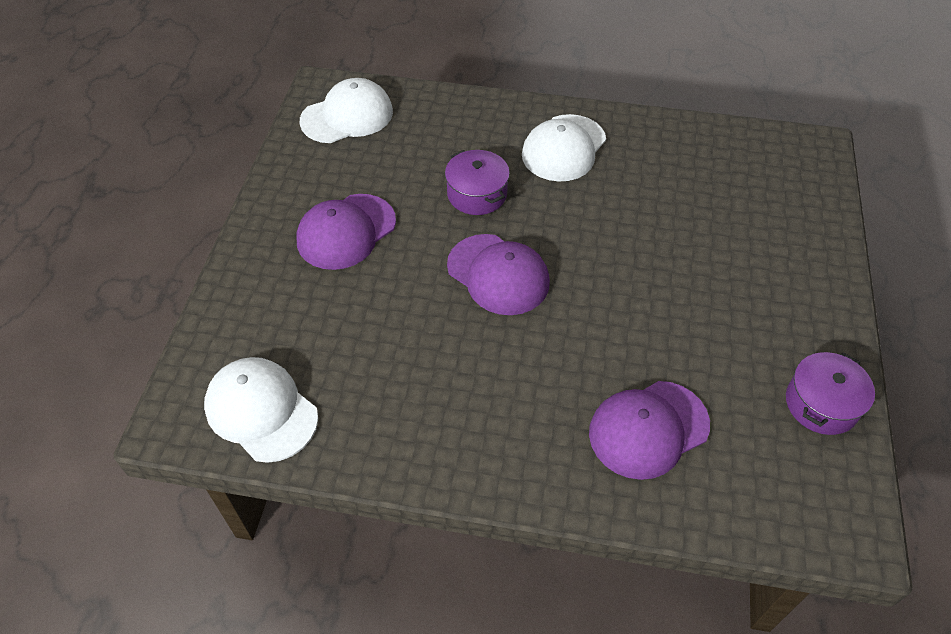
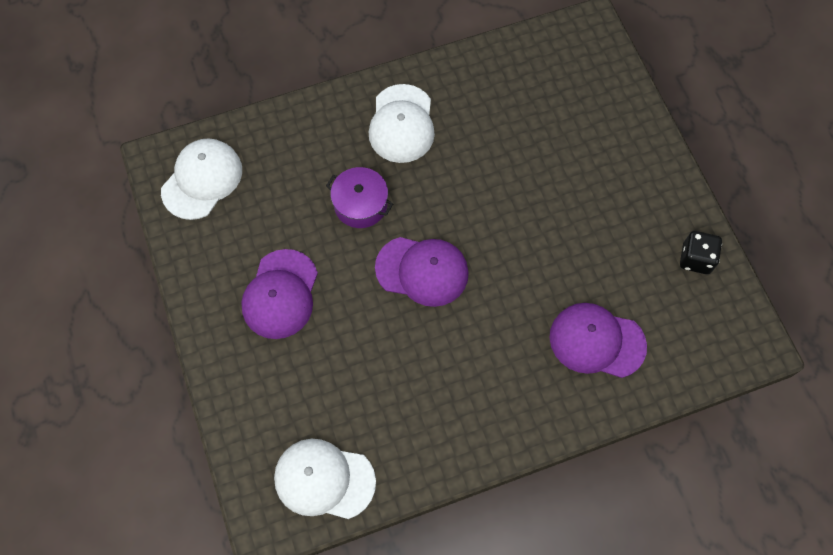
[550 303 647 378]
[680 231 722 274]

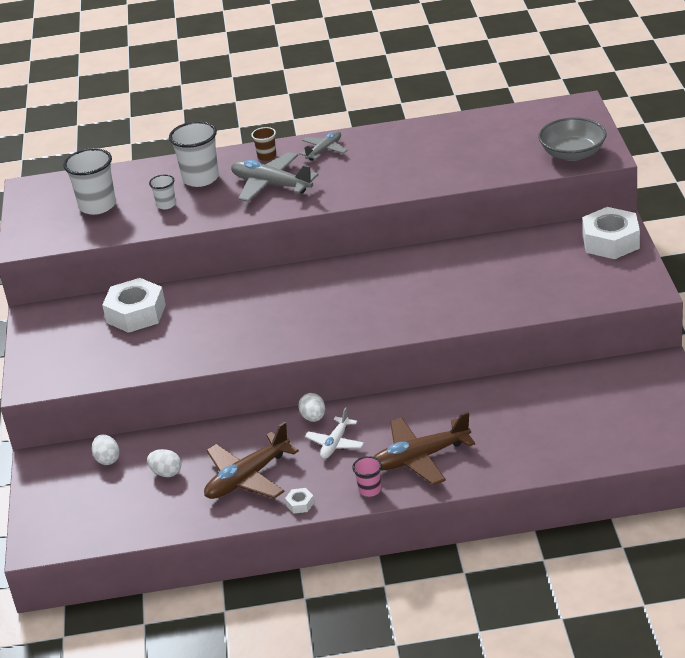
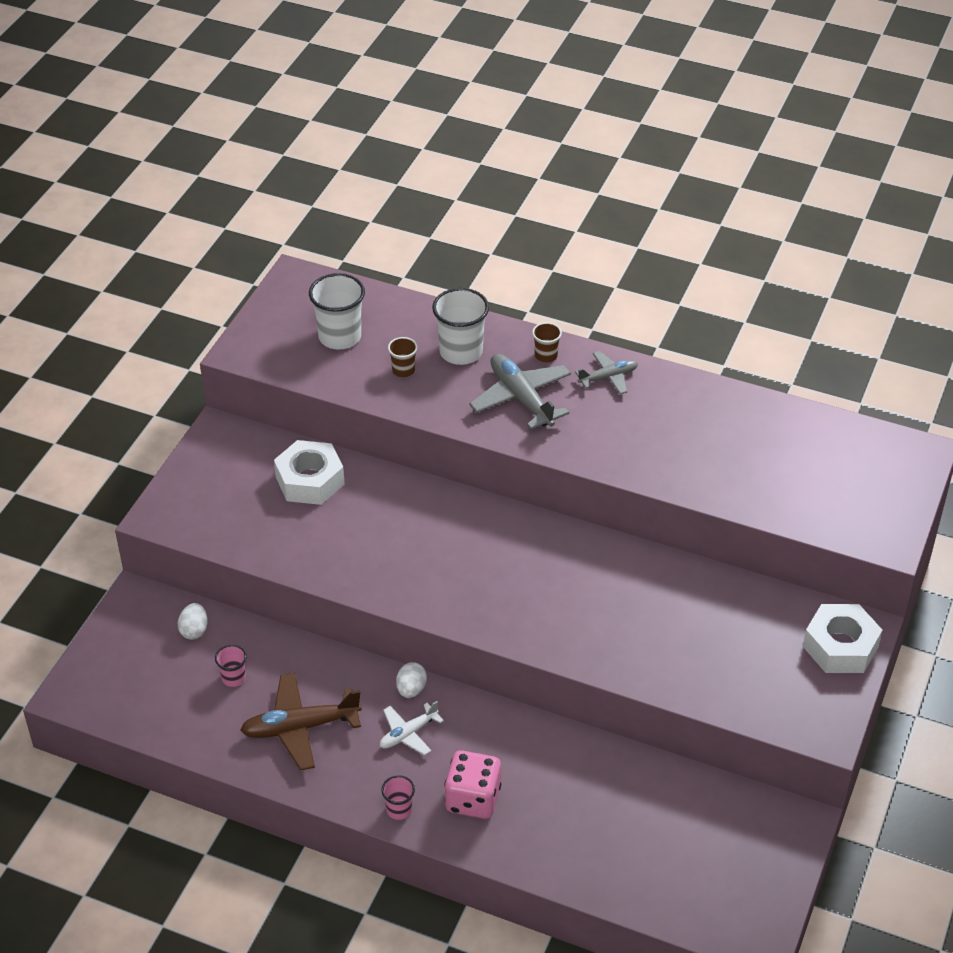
[215 645 247 687]
[388 337 418 377]
[444 750 501 819]
[285 488 314 514] (first image)
[538 117 607 161] (first image)

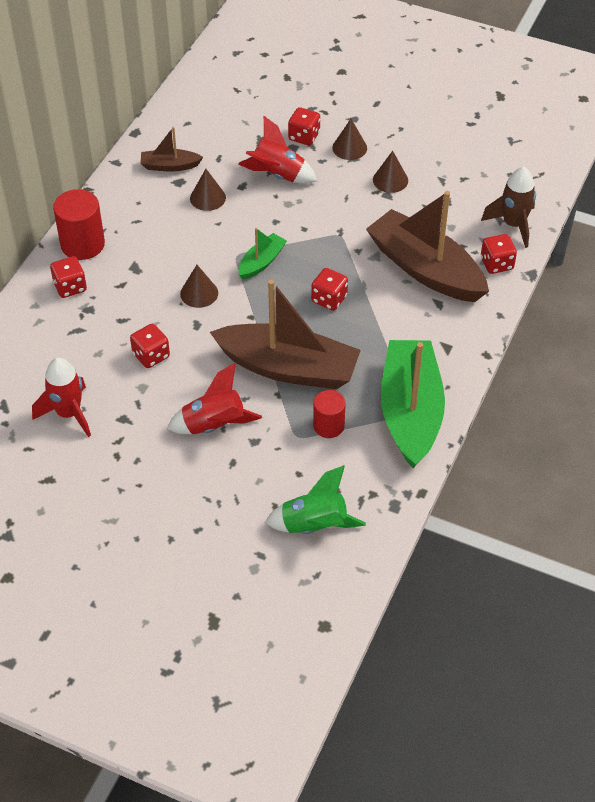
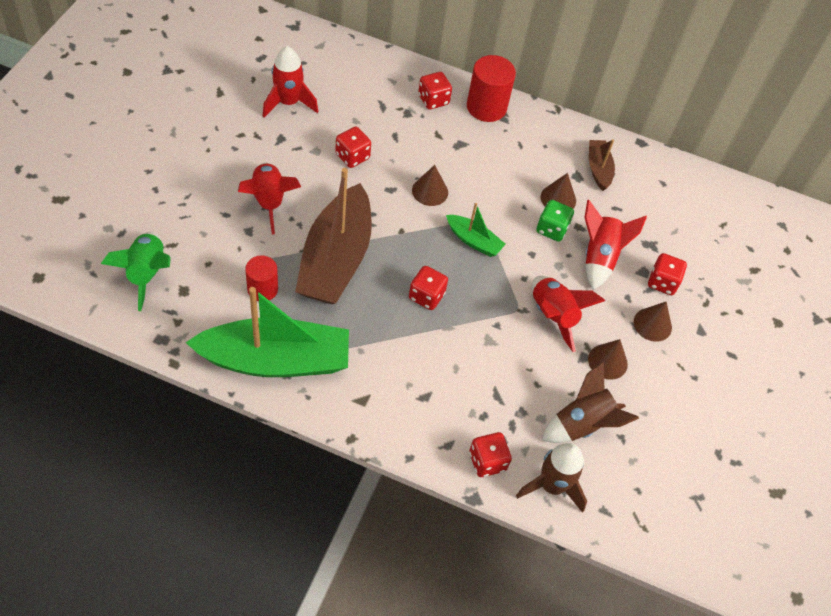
[532 276 605 352]
[536 200 574 242]
[542 362 639 443]
[366 191 489 302] (first image)

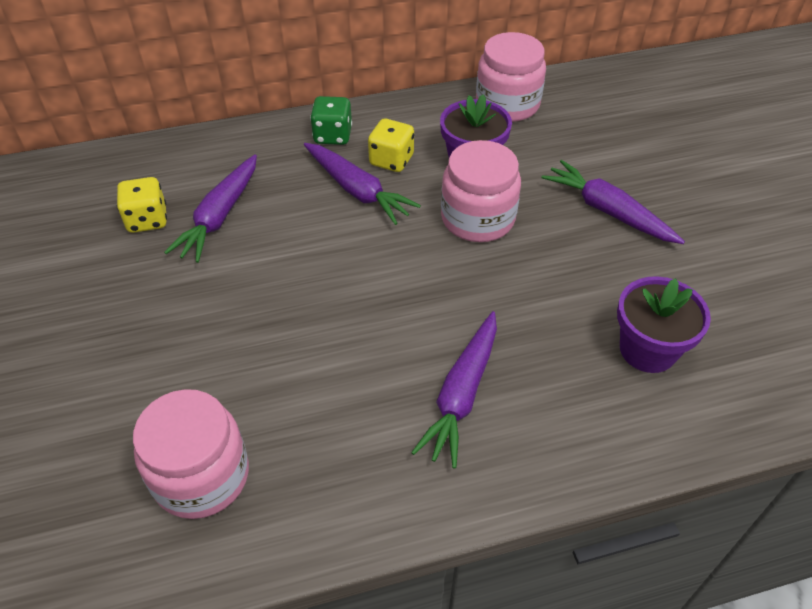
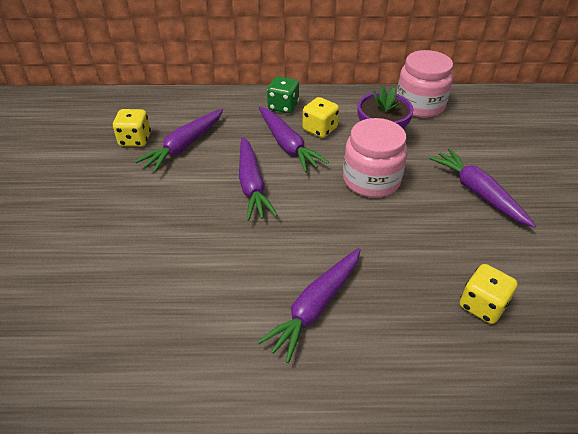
[239 137 278 221]
[460 264 518 324]
[133 389 249 519] (first image)

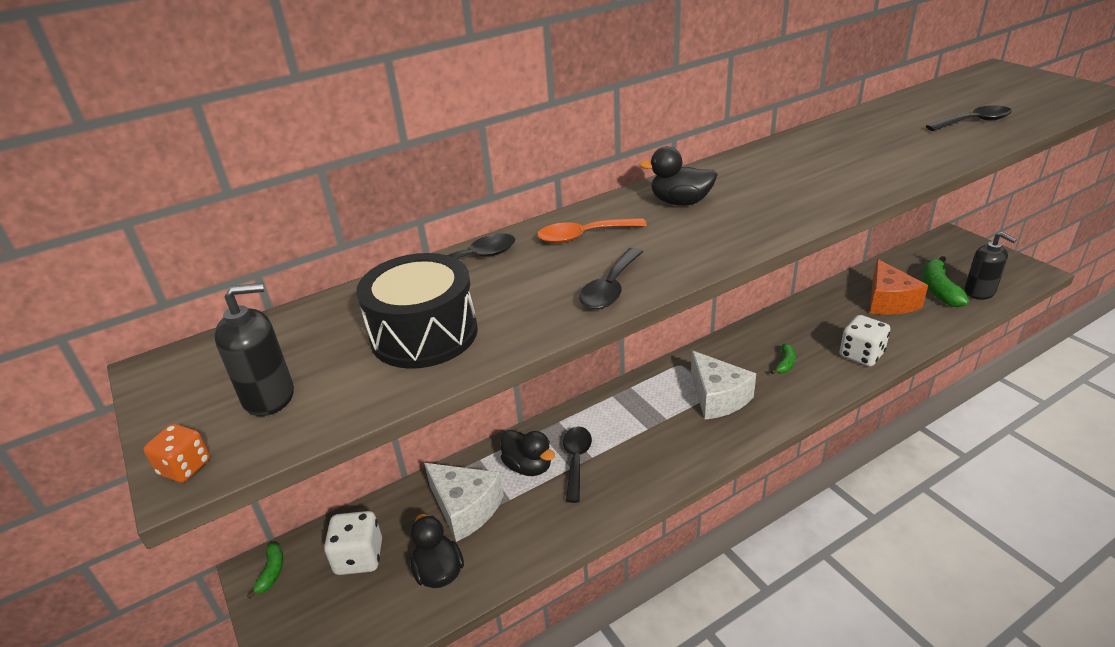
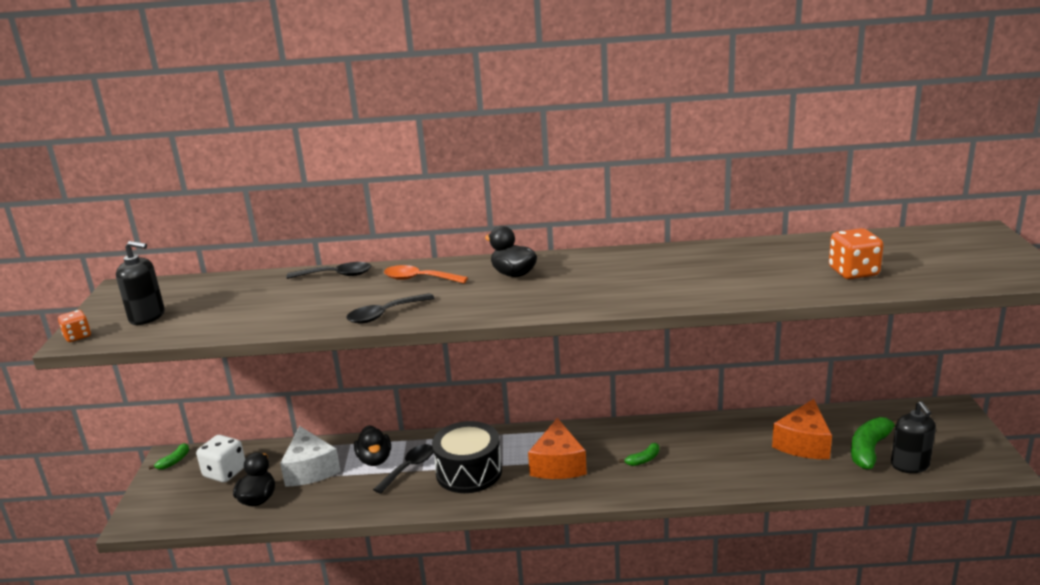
[432 421 502 493]
[528 418 587 479]
[829 228 883 279]
[840 315 890 367] (first image)

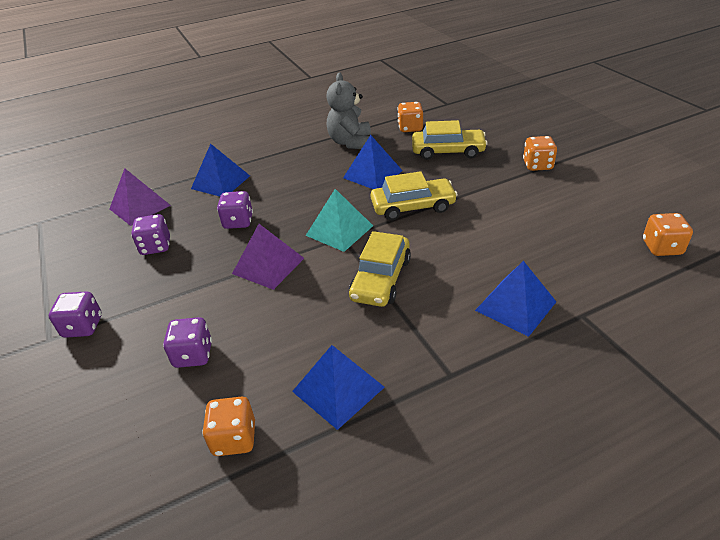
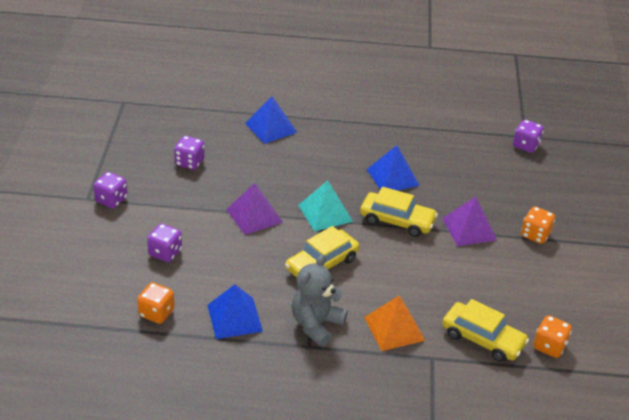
[291 254 348 347]
[364 295 426 351]
[442 197 497 246]
[442 299 529 362]
[513 120 544 153]
[398 102 423 132] (first image)

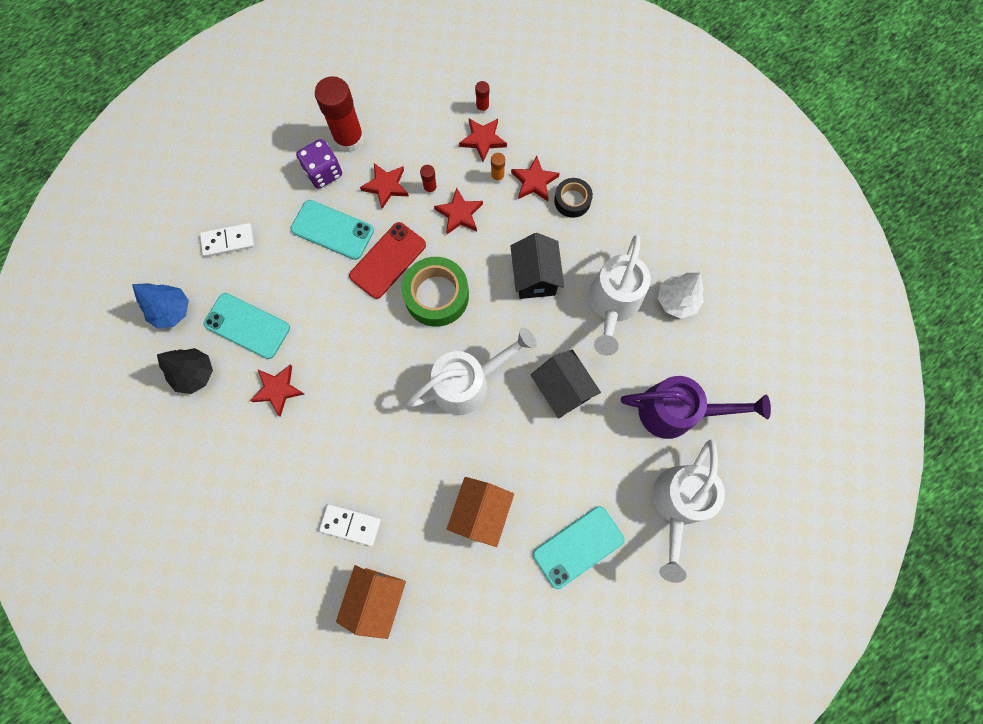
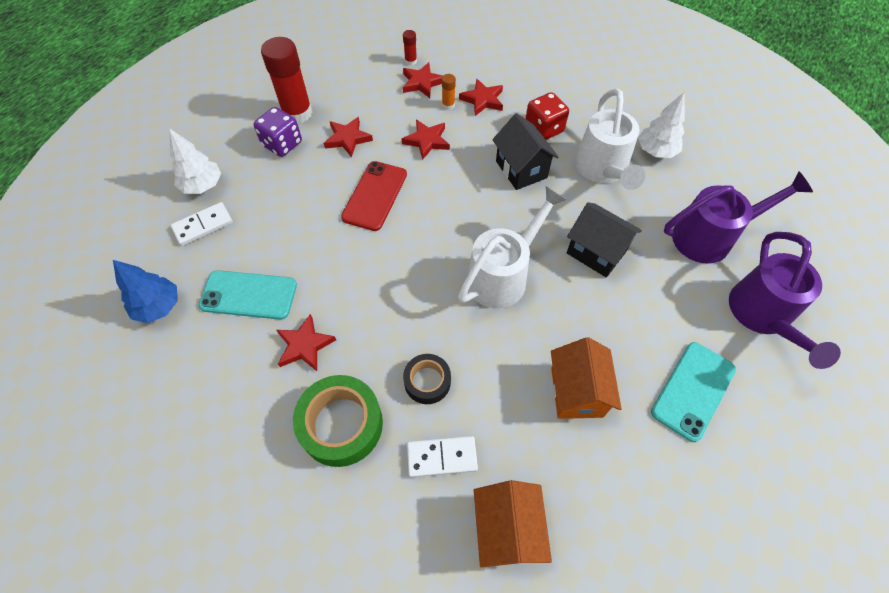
[169 128 221 194]
[293 375 383 467]
[403 354 451 404]
[525 92 569 140]
[729 232 841 369]
[157 348 213 394] (first image)
[291 200 374 260] (first image)
[420 165 437 195] (first image)

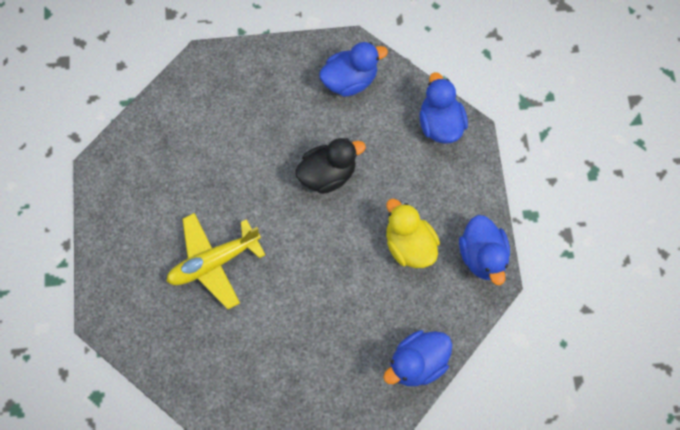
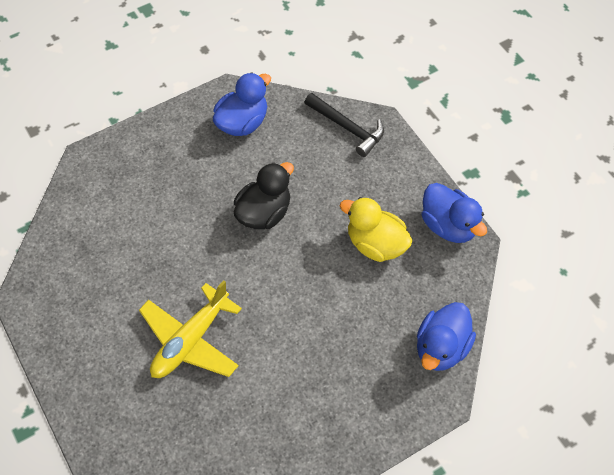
[304 93 384 157]

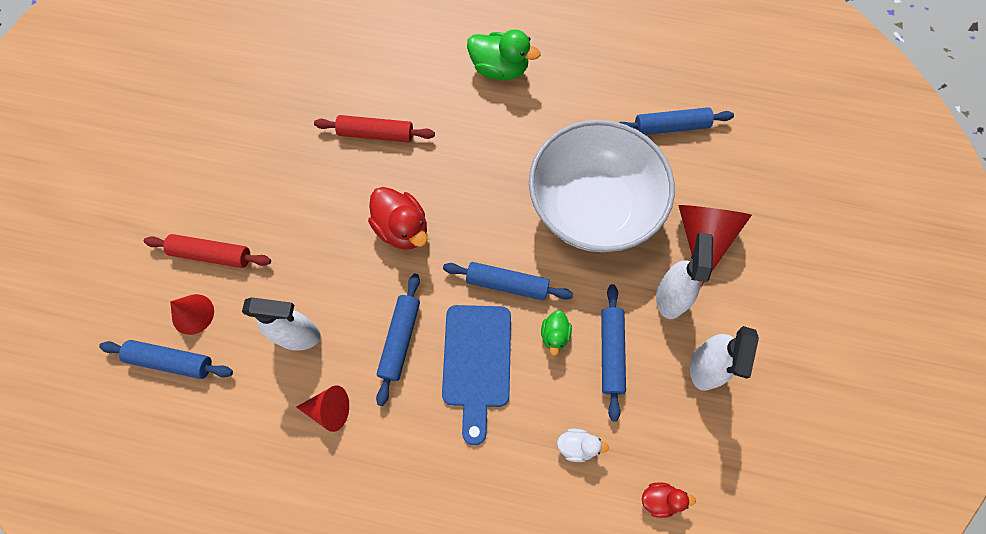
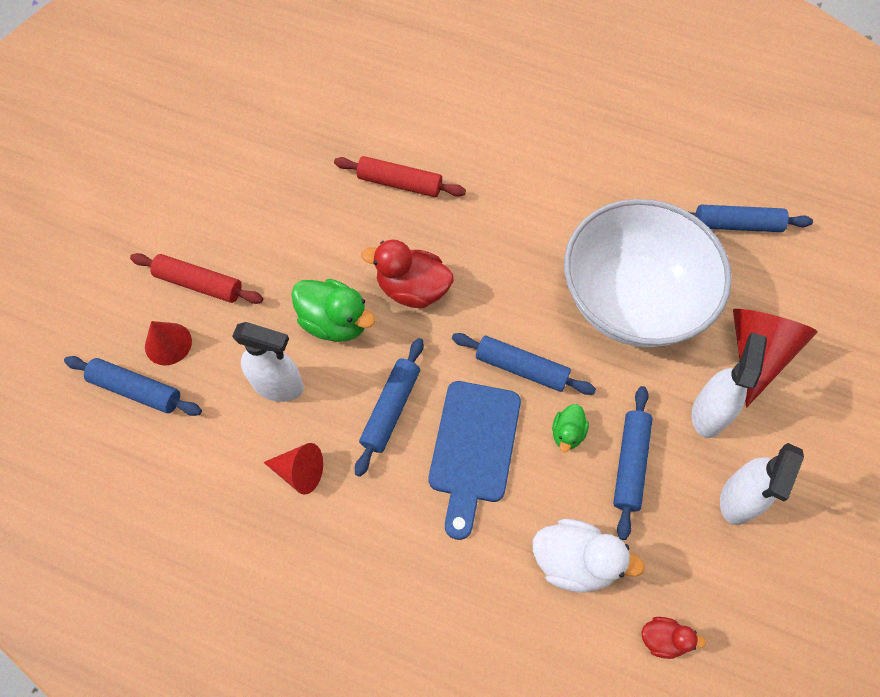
[291 279 376 342]
[361 240 454 308]
[533 519 645 593]

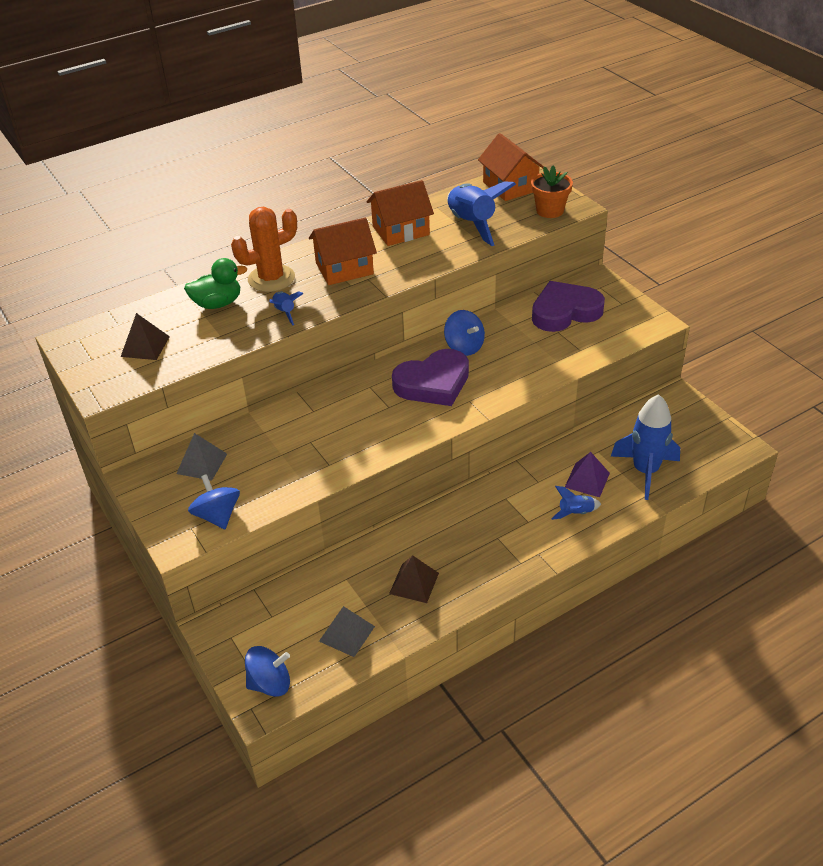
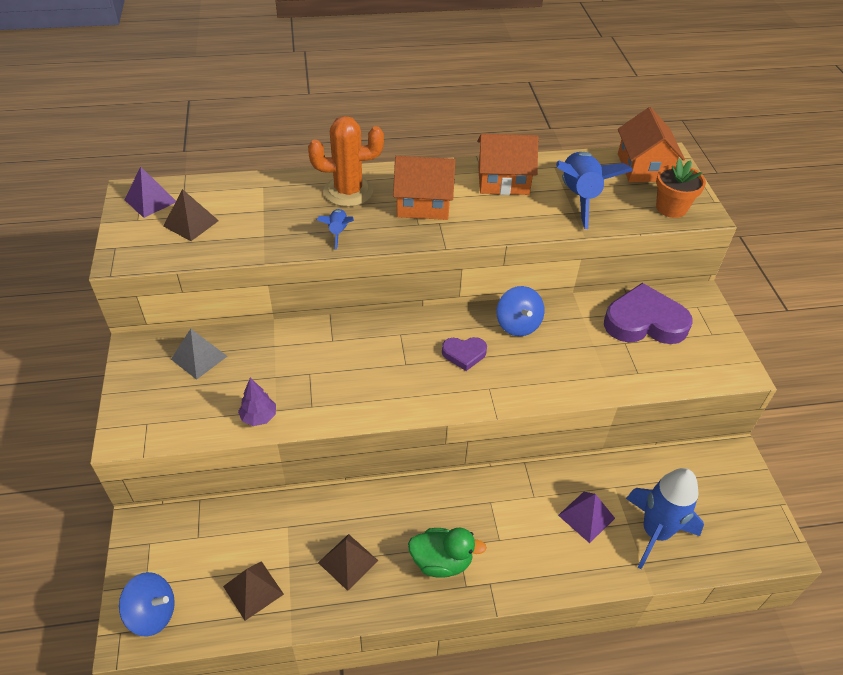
[124 167 176 218]
[223 561 284 621]
[238 378 276 426]
[408 528 487 578]
[442 337 487 371]
[188 474 240 529] (first image)
[551 486 601 520] (first image)

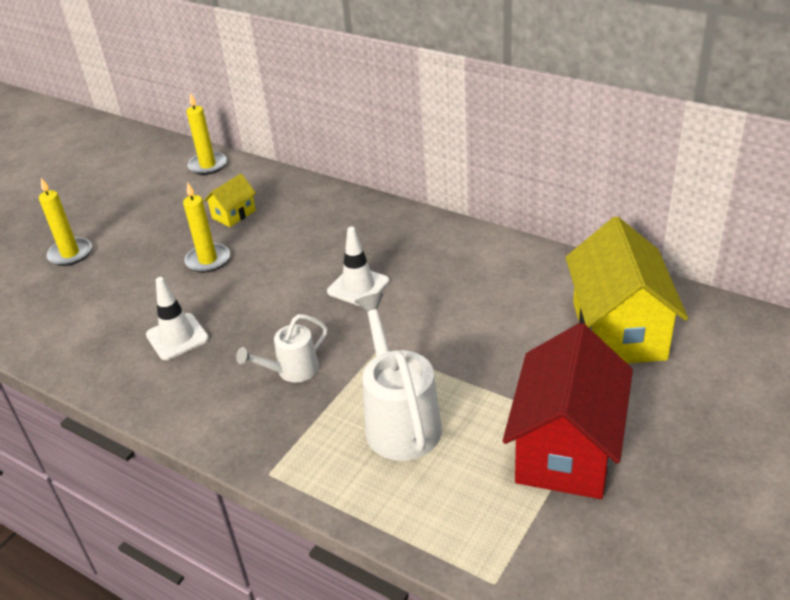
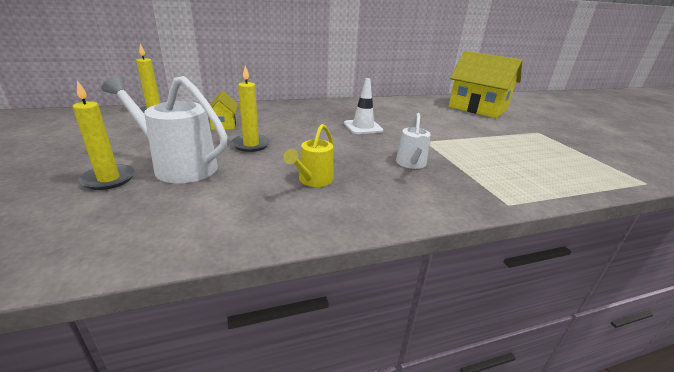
[101 75 228 183]
[283 124 333 187]
[503 323 633 499] (first image)

